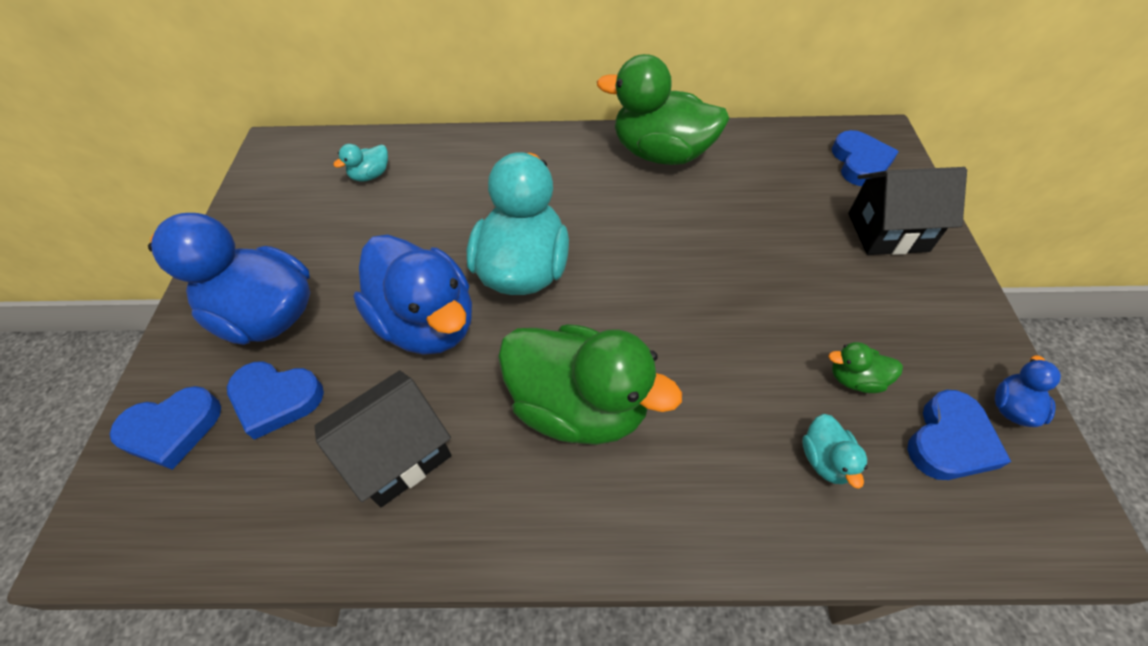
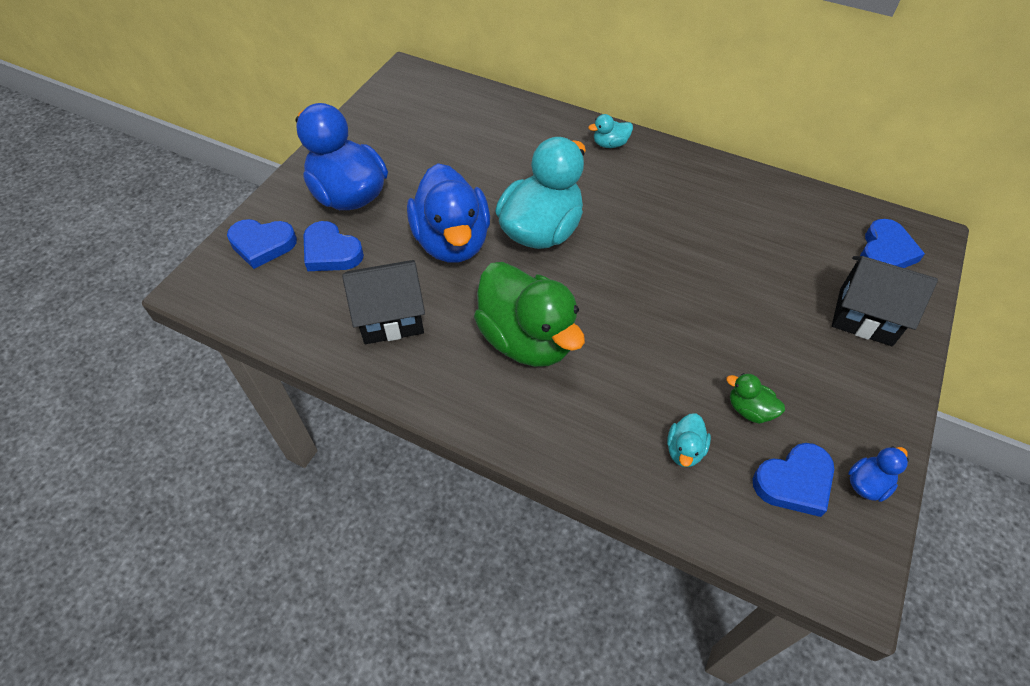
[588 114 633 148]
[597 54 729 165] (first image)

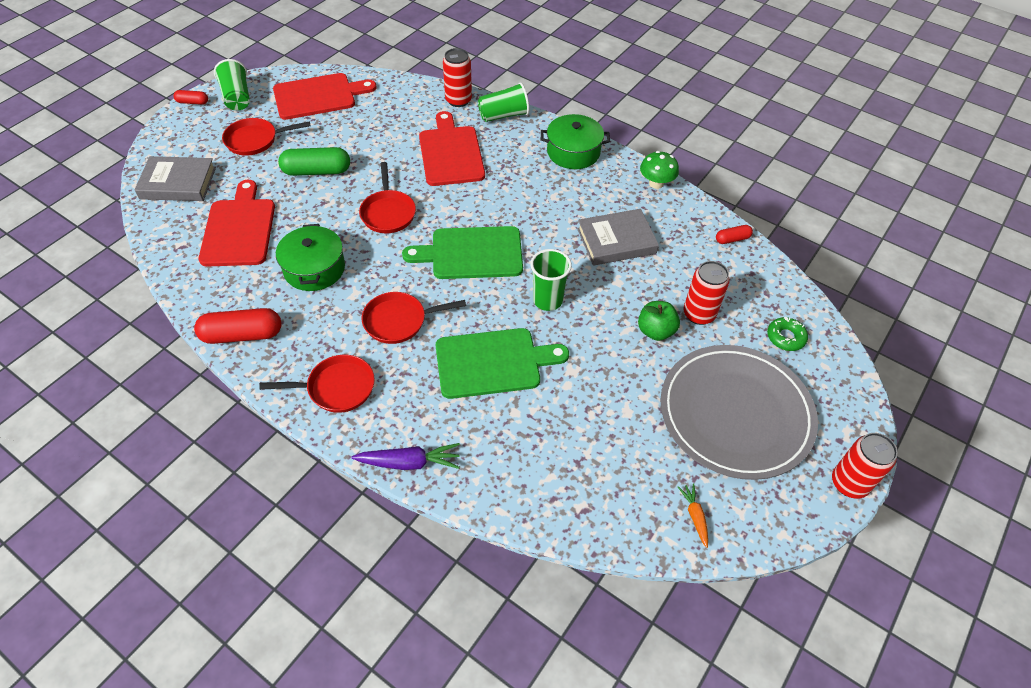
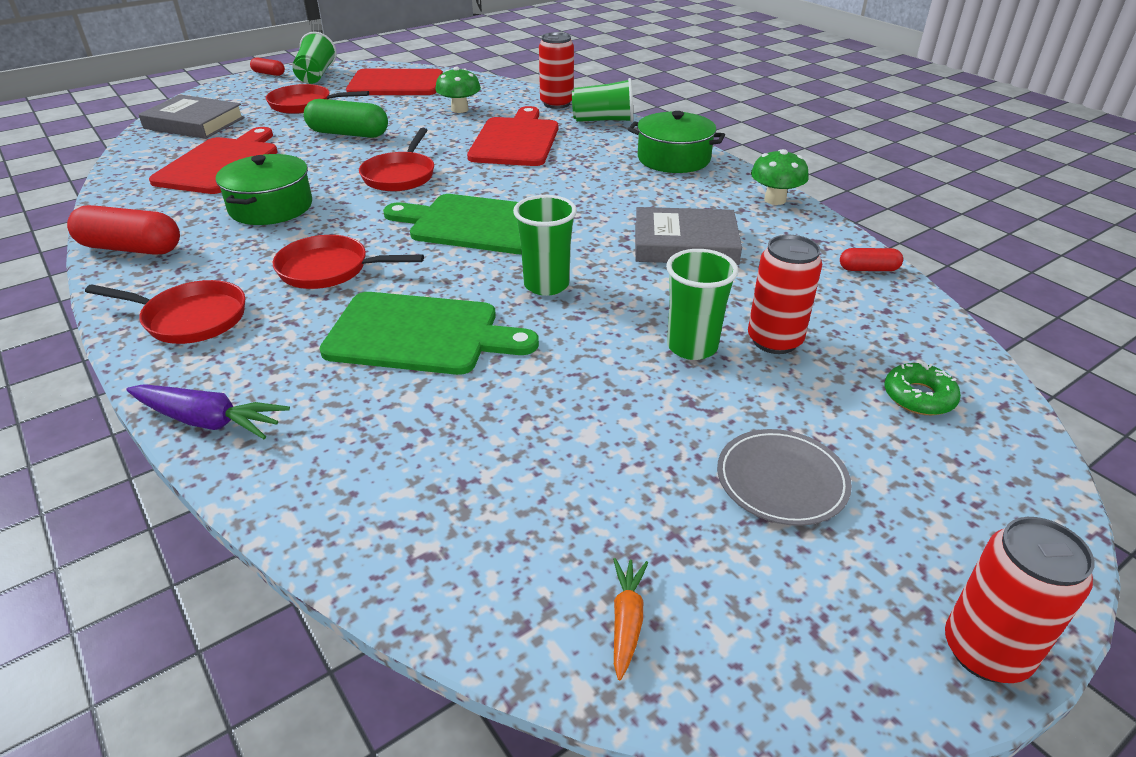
[435 67 481 113]
[666 249 738 360]
[717 429 852 526]

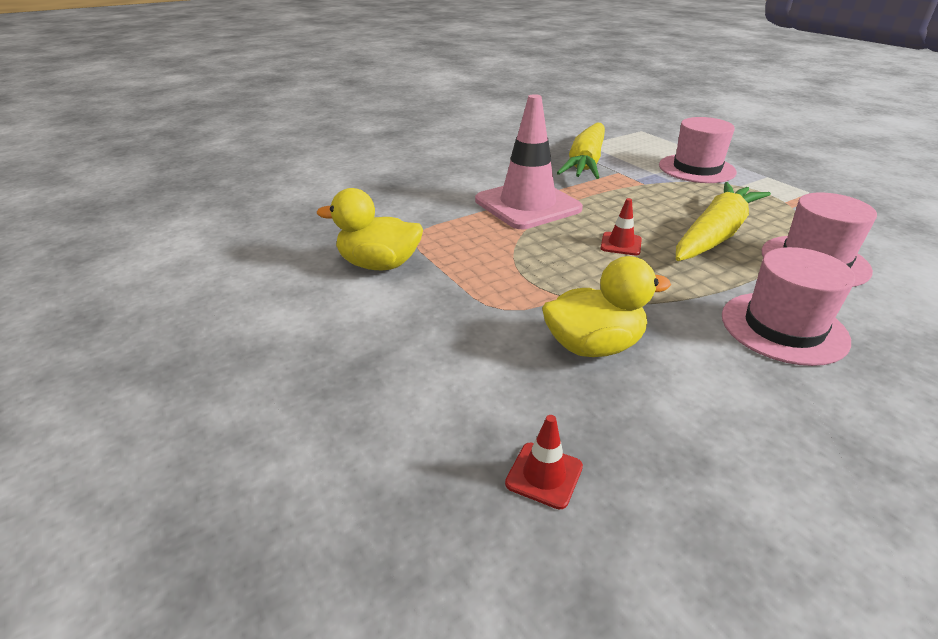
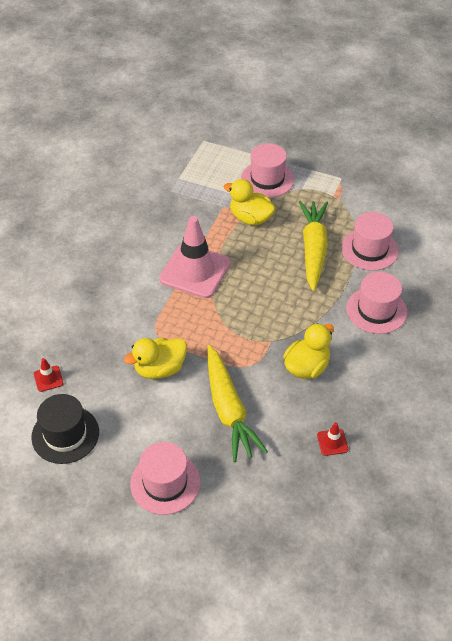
[31 394 99 464]
[34 358 63 392]
[130 442 200 515]
[207 345 268 462]
[224 179 276 226]

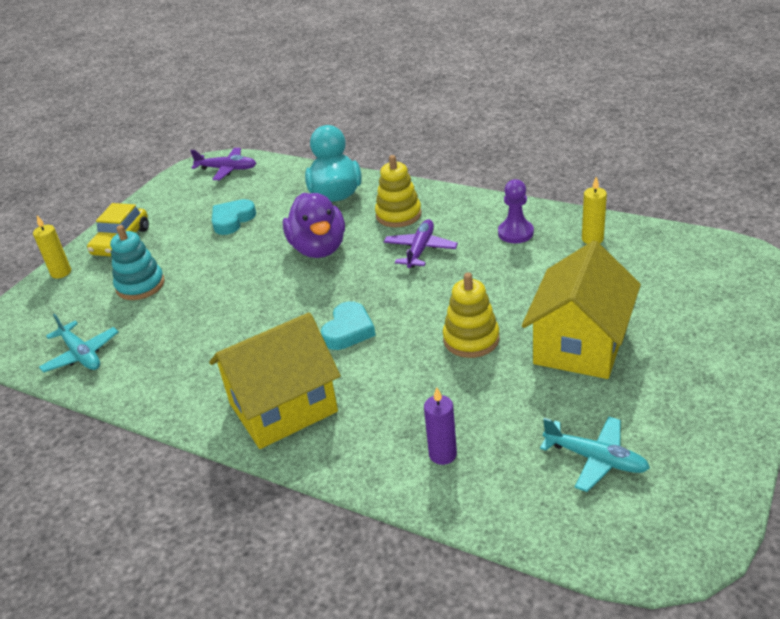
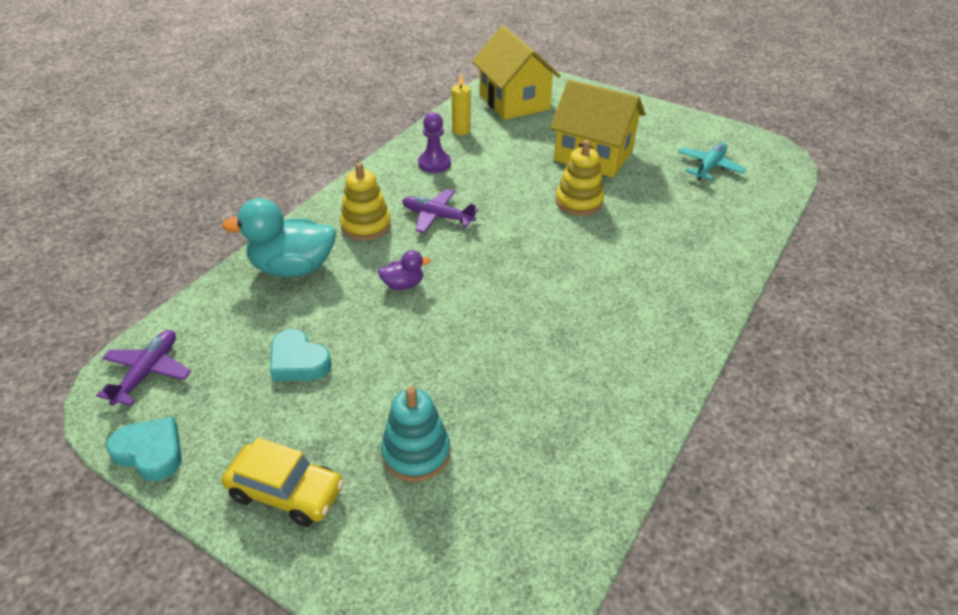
[106 417 182 481]
[378 250 431 290]
[472 26 561 120]
[33 215 71 279] (first image)
[39 314 118 373] (first image)
[424 387 457 465] (first image)

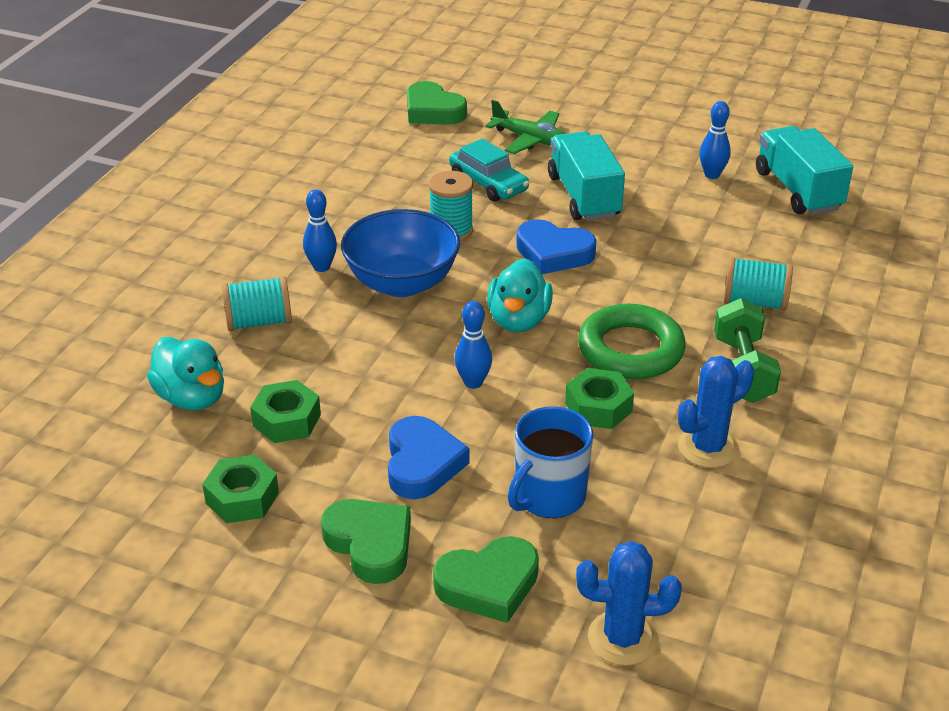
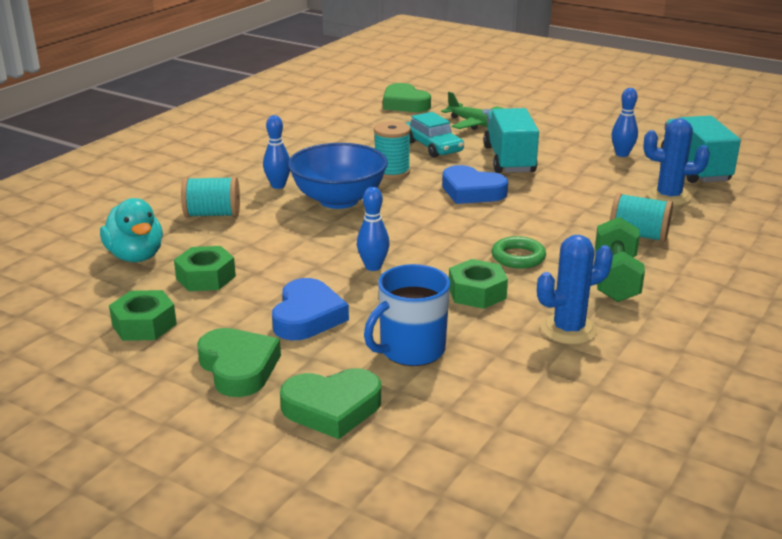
[492 236 546 269]
[644 118 710 206]
[487 258 553 332] (first image)

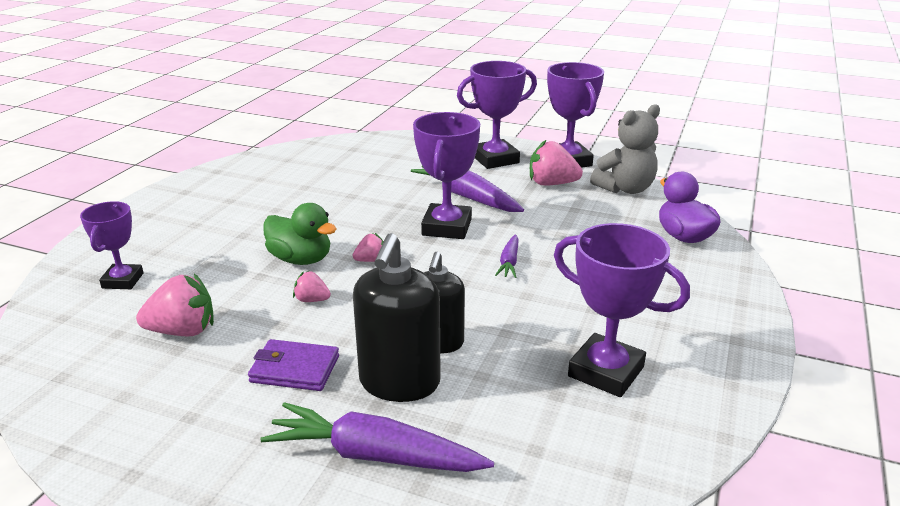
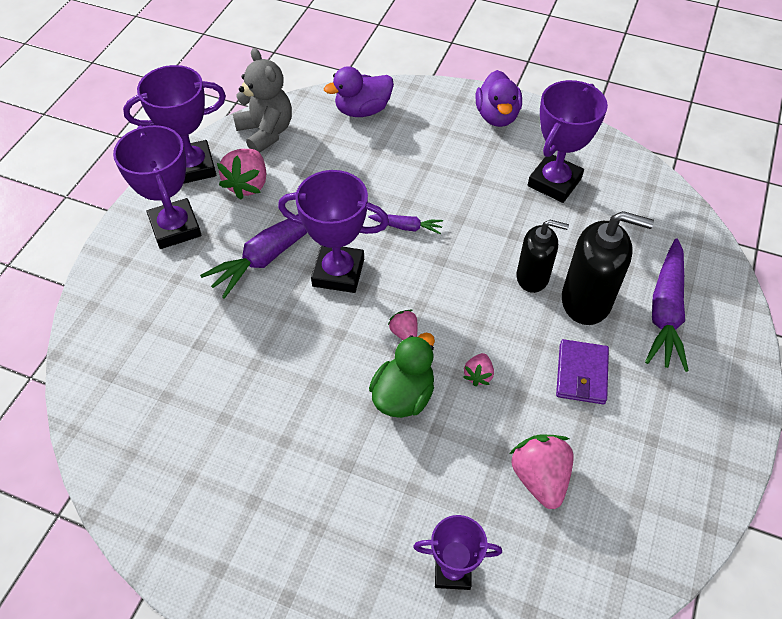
[475 70 522 127]

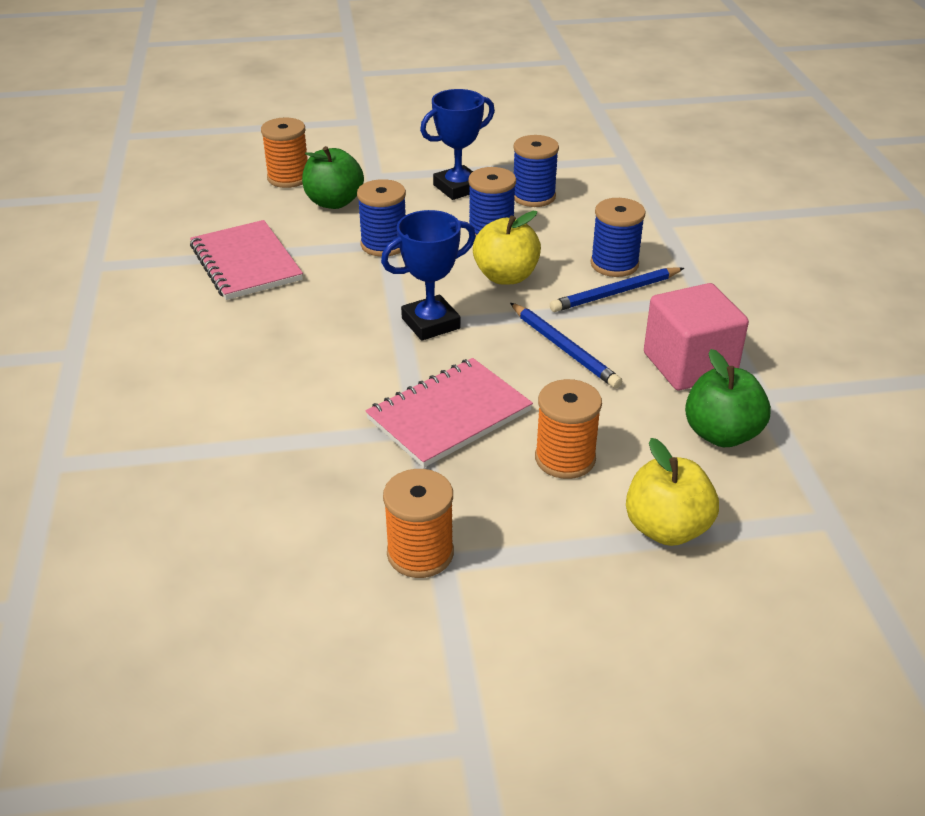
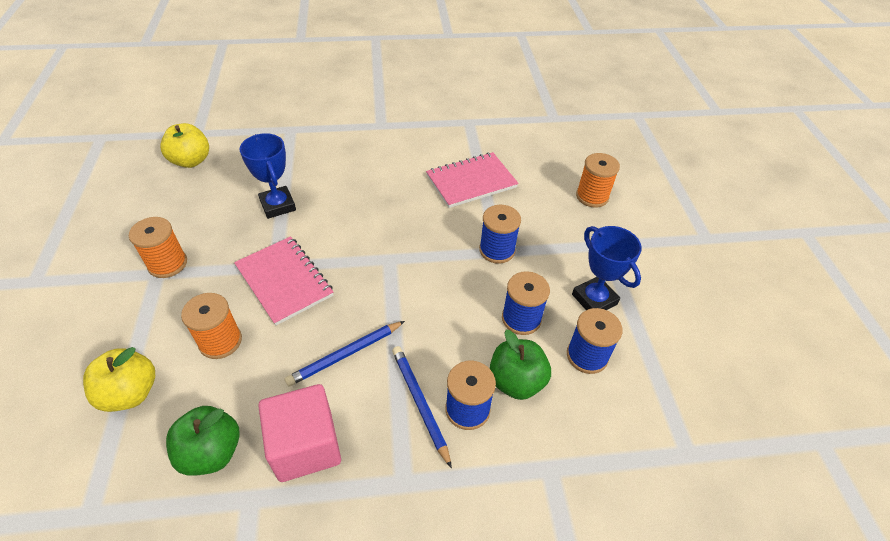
[160 123 209 168]
[239 133 296 219]
[490 330 551 400]

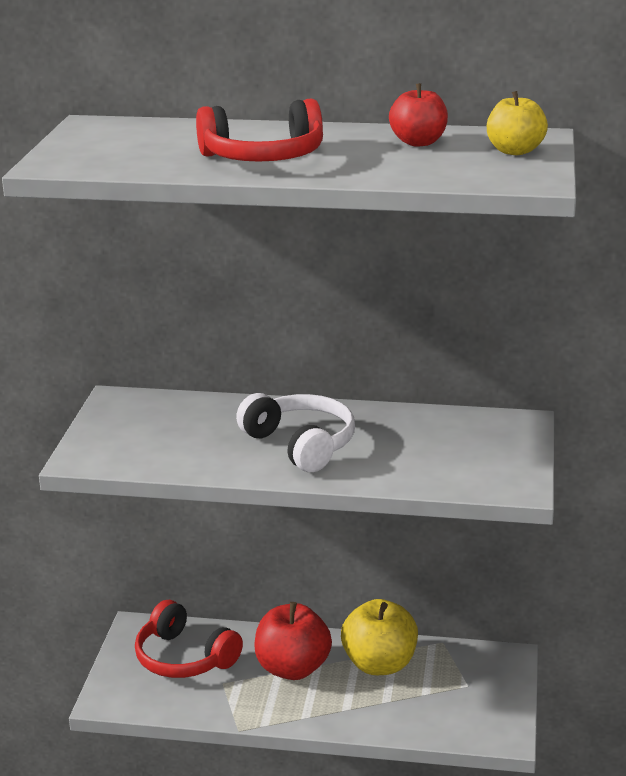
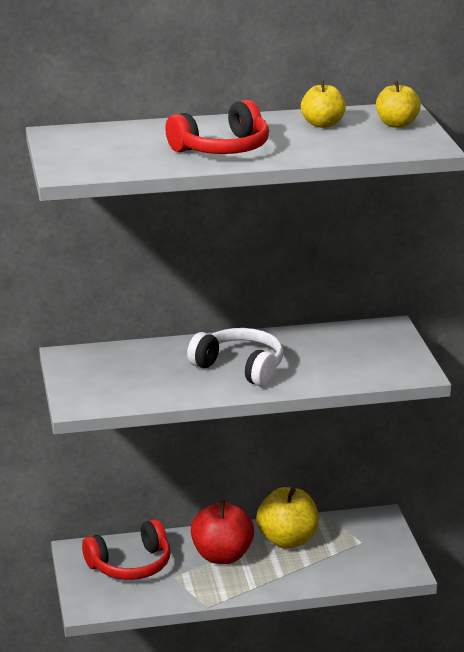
[82 519 170 580]
[301 81 346 128]

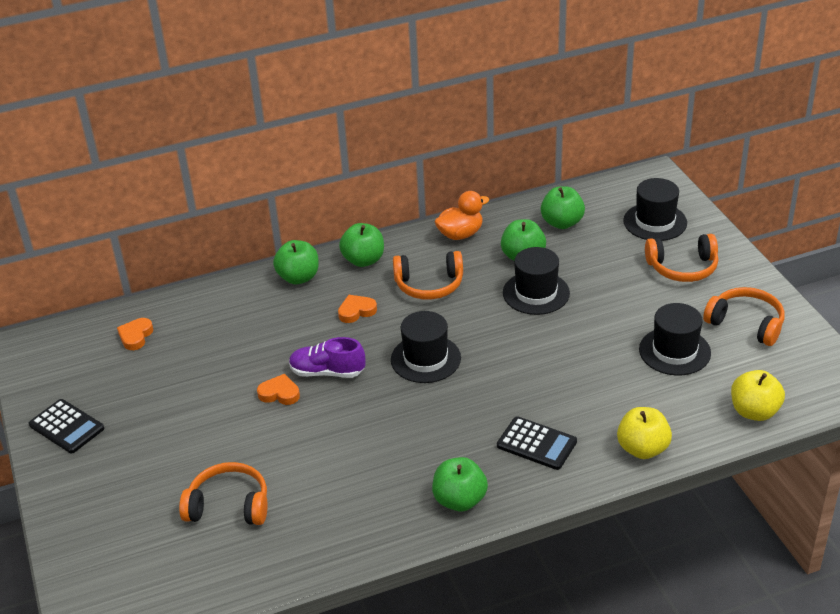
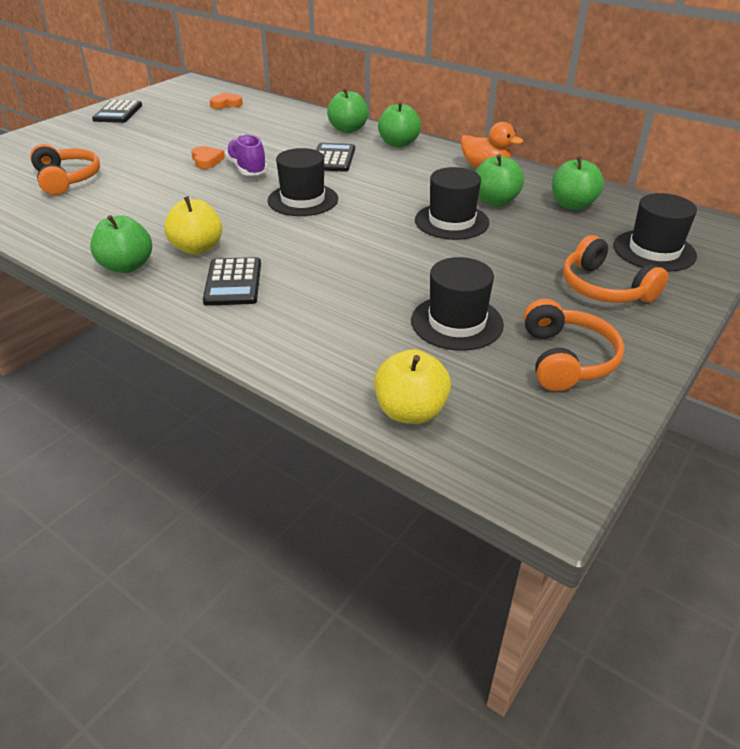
[164 196 222 255]
[316 143 355 172]
[393 251 463 300] (first image)

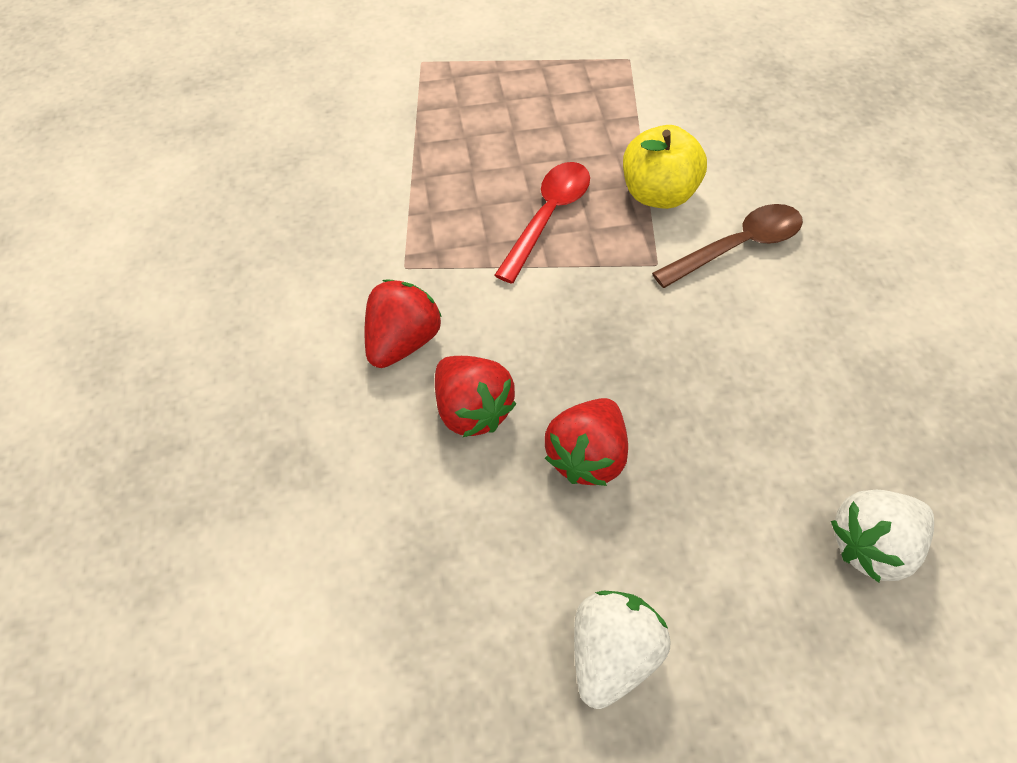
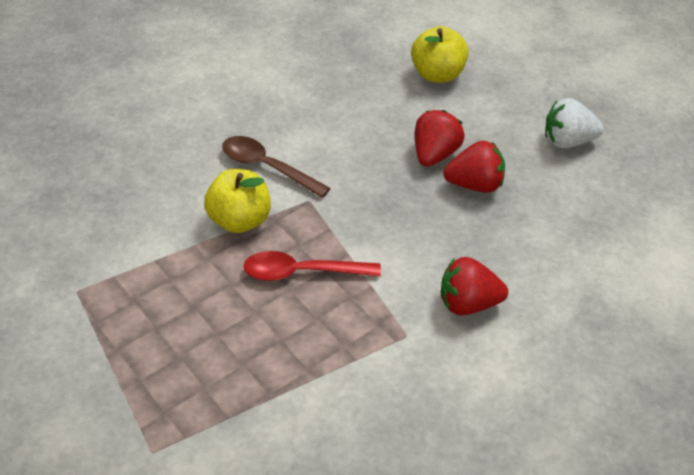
[411 26 469 83]
[415 110 465 167]

